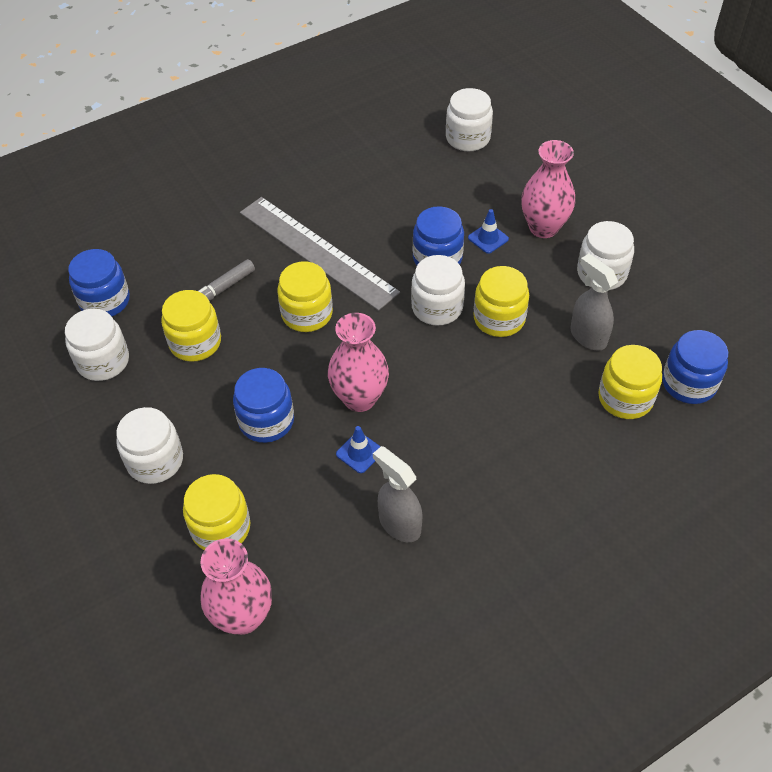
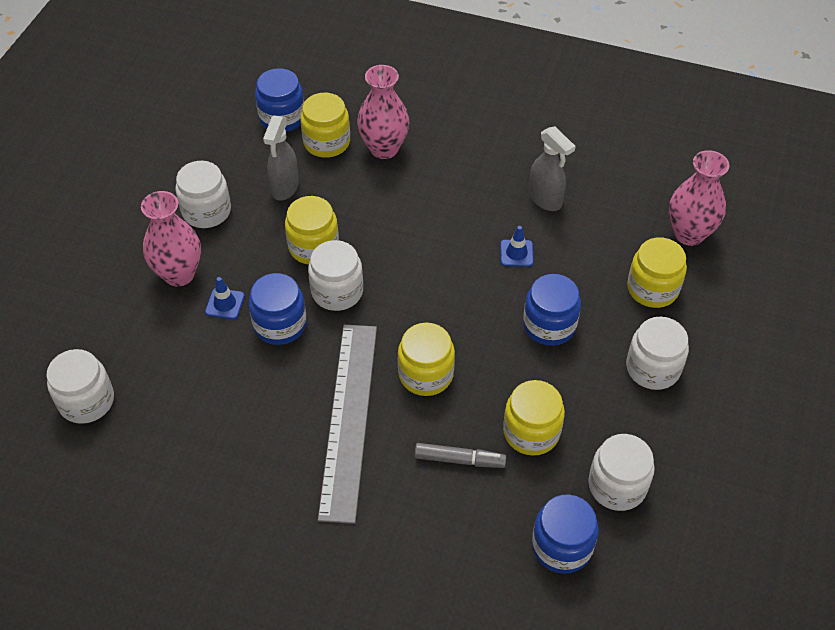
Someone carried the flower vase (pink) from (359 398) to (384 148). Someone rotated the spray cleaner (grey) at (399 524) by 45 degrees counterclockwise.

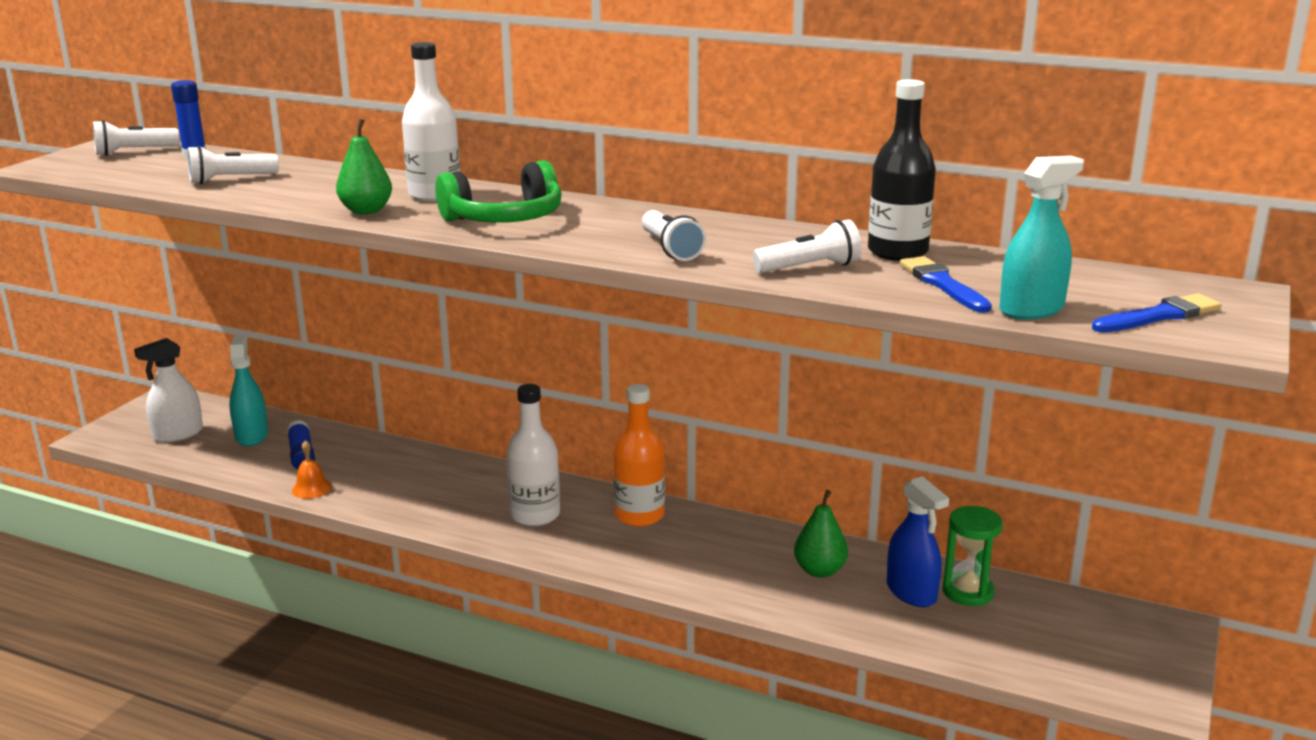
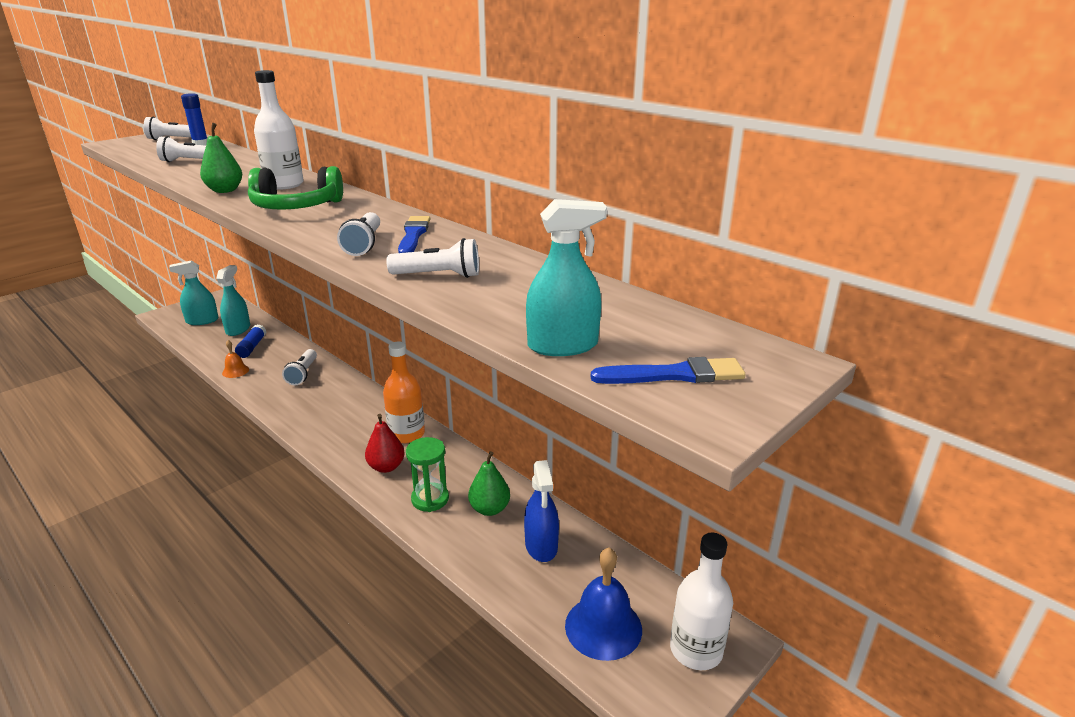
Someone took away the flask (black) at (897 252). Someone carried the paint brush (royal blue) from (942 284) to (413 235). Someone repainted the spray cleaner (snow-white) at (178 434), which became the spray cleaner (turquoise) at (202 321). Someone carried the flask (snow-white) from (535 515) to (696 650). Someone carried the sand timer (leaf-green) from (967 592) to (430 499). Someone put down the torch (snow-white) at (303 374). Someone put down the pear fruit (scarlet) at (386 467). Someone put down the bell (royal blue) at (603 627).

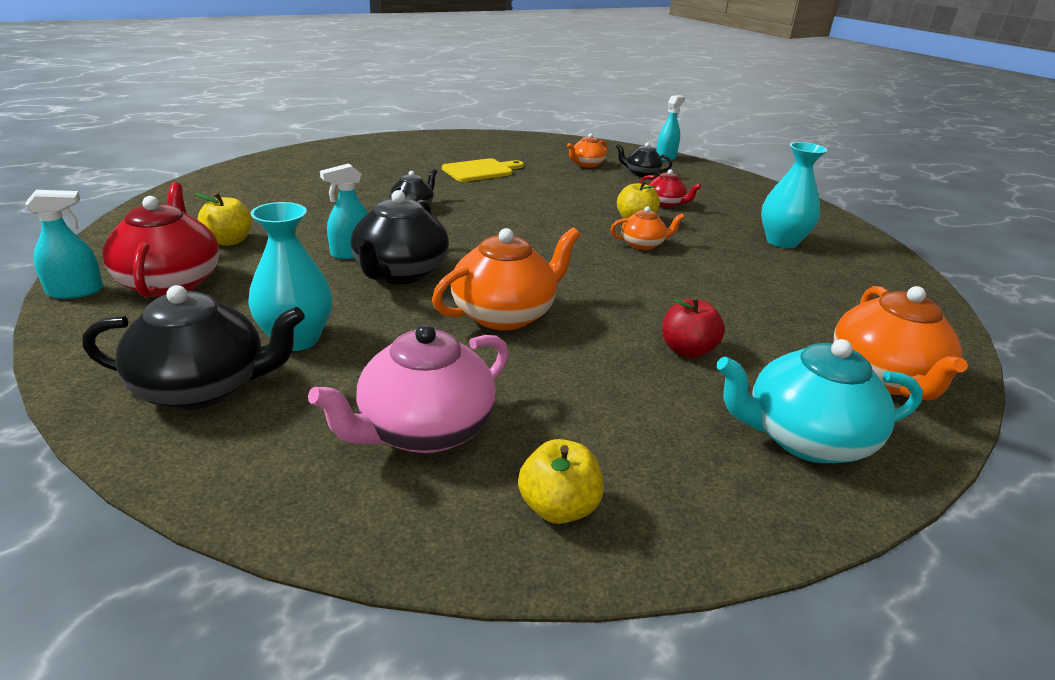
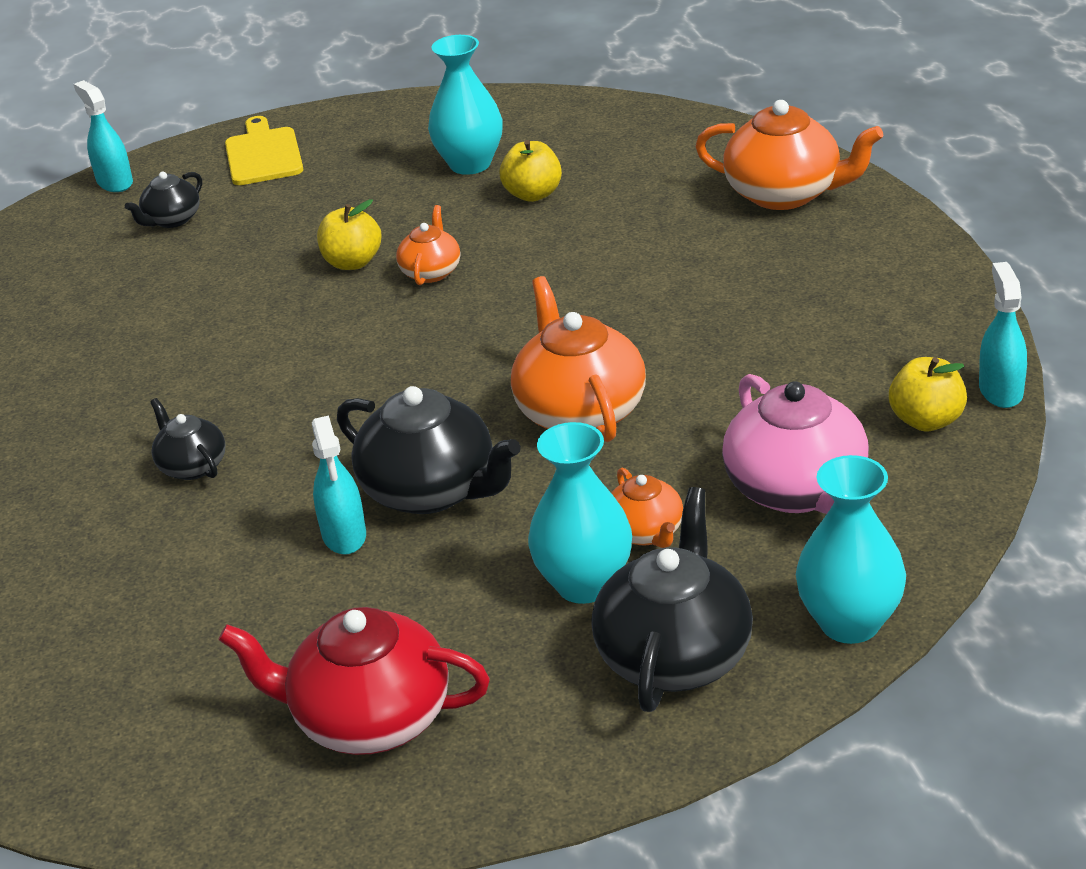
Someone carried the teapot (bright orange) from (586 164) to (646 532). Someone carried the cutting board (bright yellow) from (481 170) to (263 154). Someone took away the teapot (scarlet) at (665 204). Someone carried the spray cleaner (turquoise) from (75 291) to (1000 390). Someone carried the apple (bright yellow) from (229 241) to (533 194). Someone took away the apple (scarlet) at (687 350). Someone took away the teapot (turquoise) at (805 439). Someone put down the flower vase (turquoise) at (850 623).

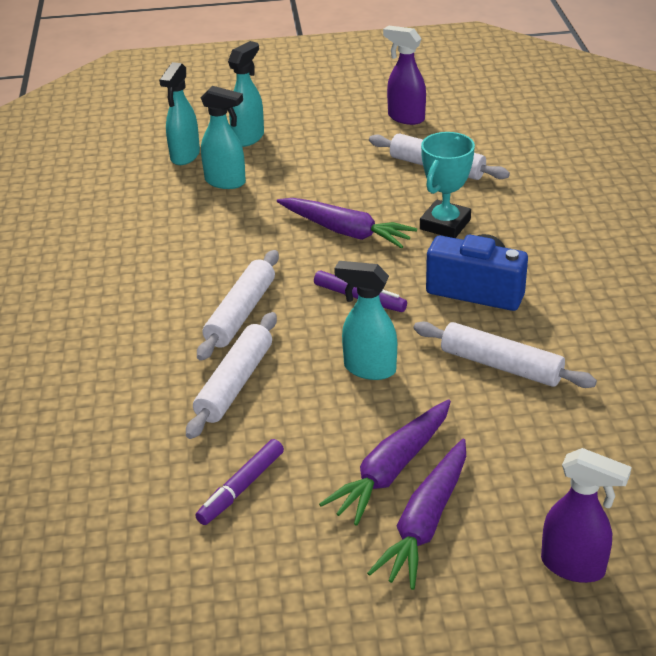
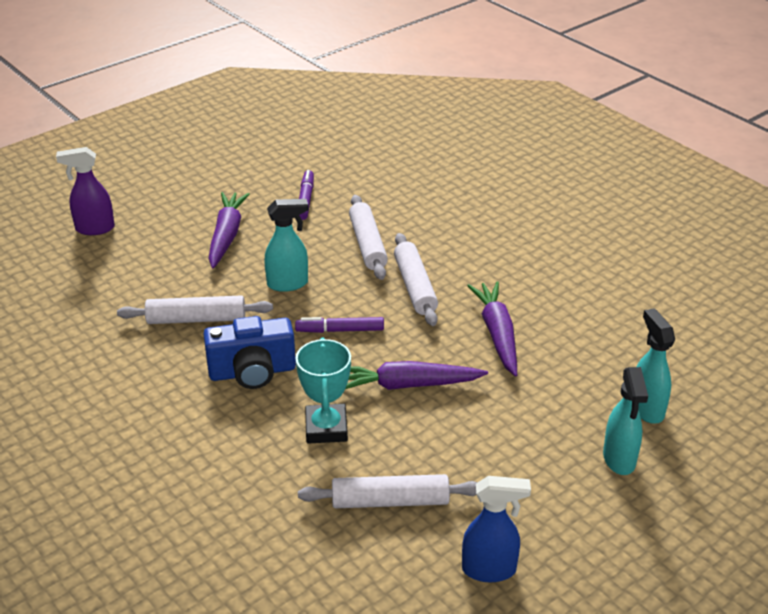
Someone repainted the spray cleaner (purple) at (405 118), which became the spray cleaner (royal blue) at (490 570). Someone took away the spray cleaner (turquoise) at (226 182). Someone carried the toy carrot (purple) from (425 522) to (497 334).

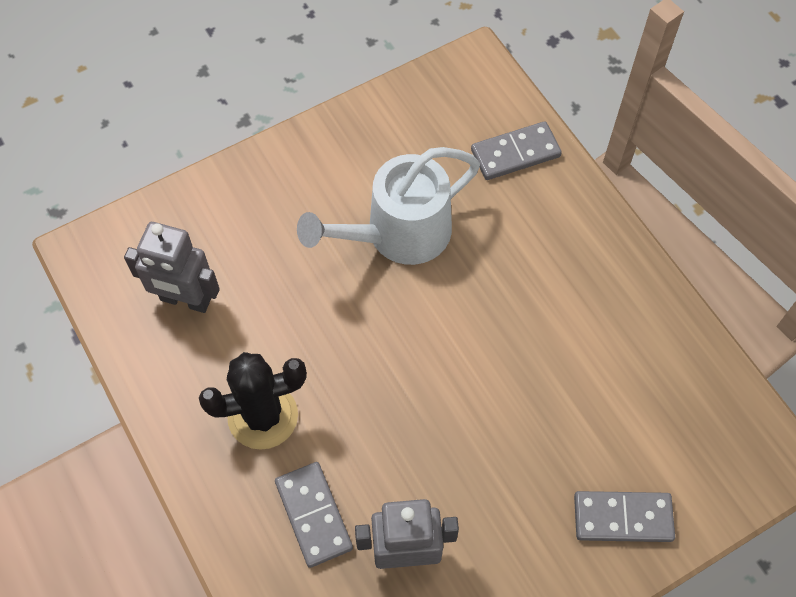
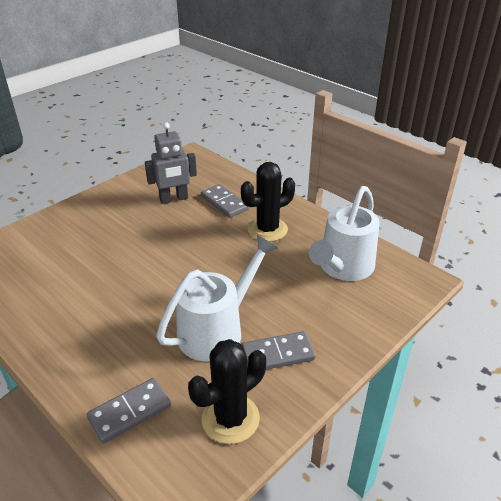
Someone swapped the robot figure (grey) at (185 300) for the watering pot (snow-white) at (343 268). Someone carried the domino tile (grey) from (623 518) to (277 354). Someone put down the saguaro cactus (black) at (230 418).

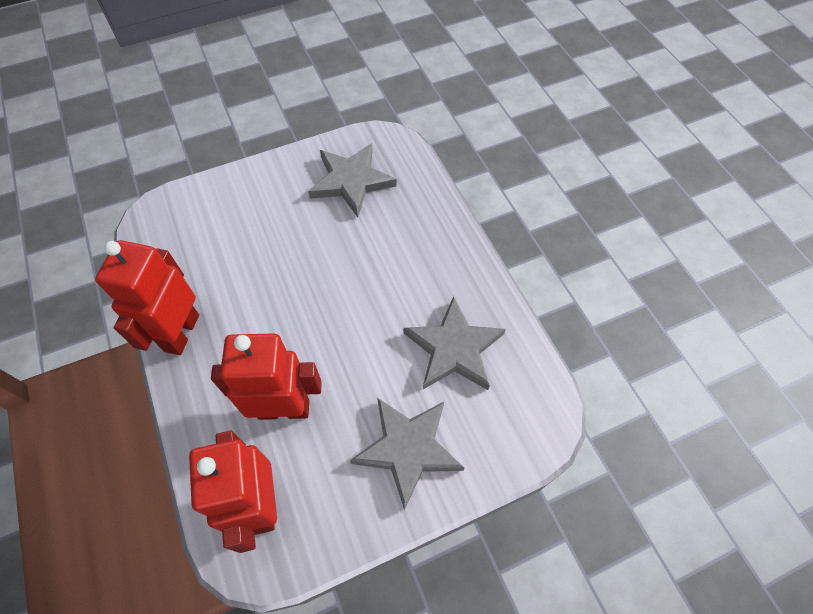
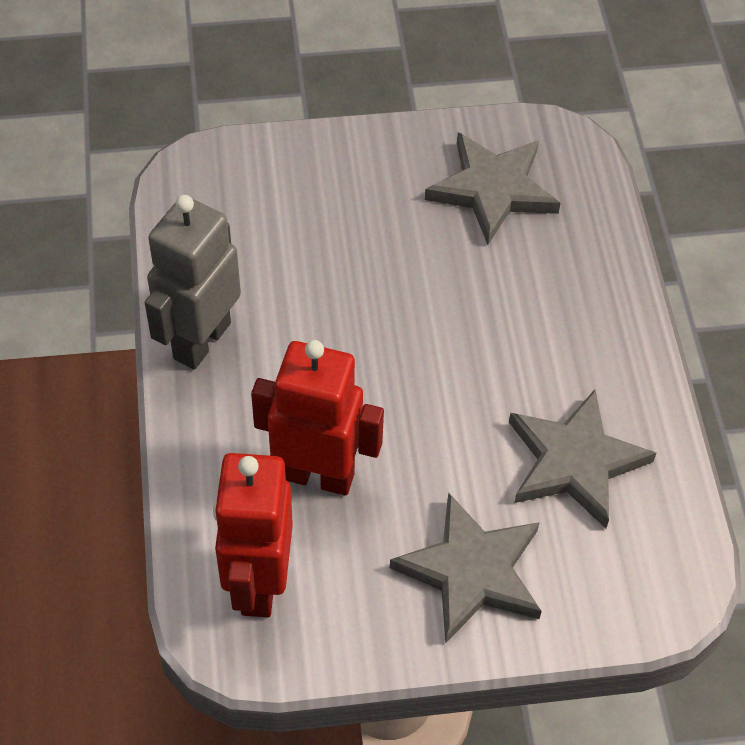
Someone repainted the robot figure (scarlet) at (181 333), which became the robot figure (grey) at (201 340).

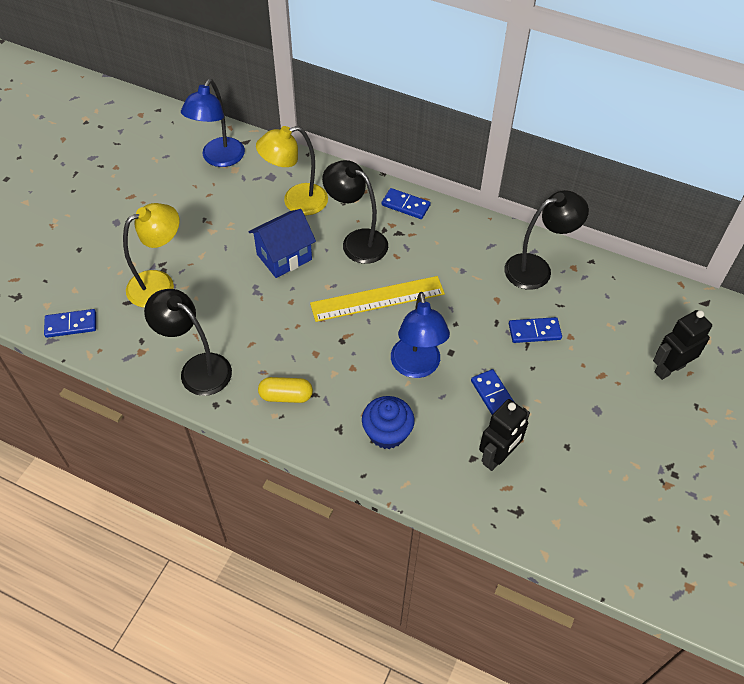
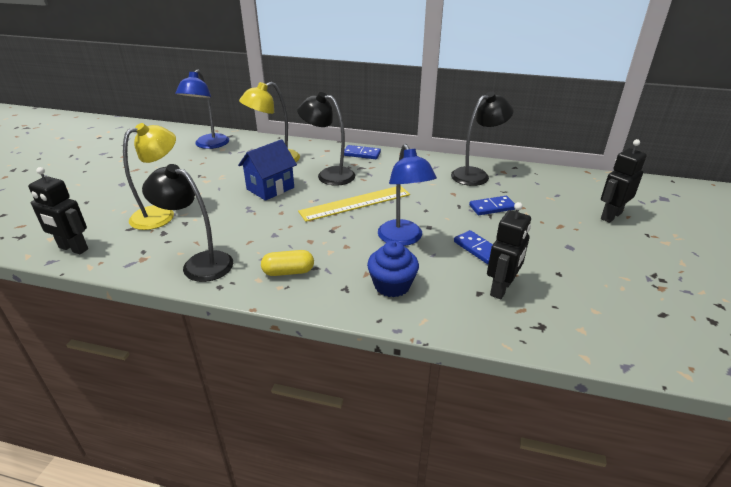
Someone swapped the domino tile (royal blue) at (71 325) for the robot figure (black) at (73 248).

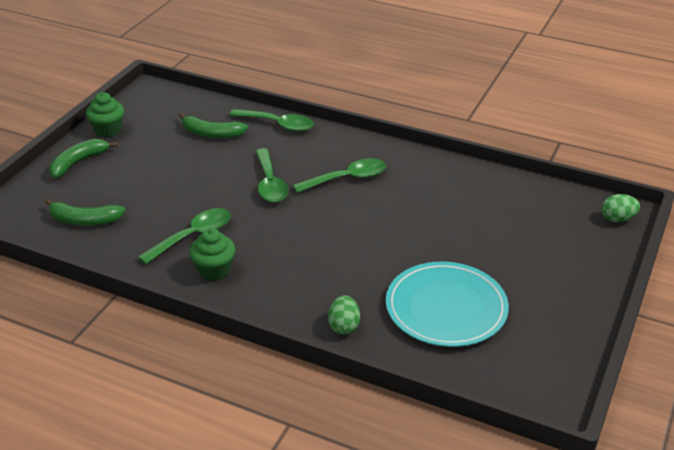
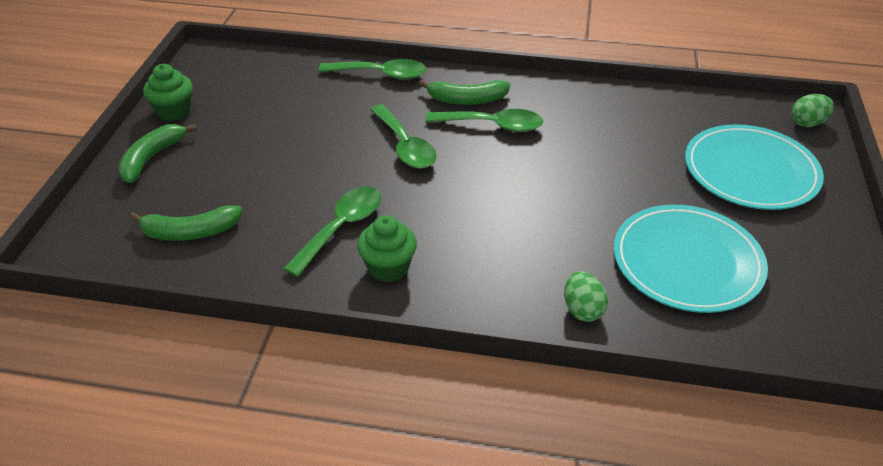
Someone carried the toy banana (leaf-green) from (211 134) to (467 100). Someone rotated the tablespoon (leaf-green) at (347 179) by 45 degrees clockwise. Someone put down the flat dish (turquoise) at (750 171).

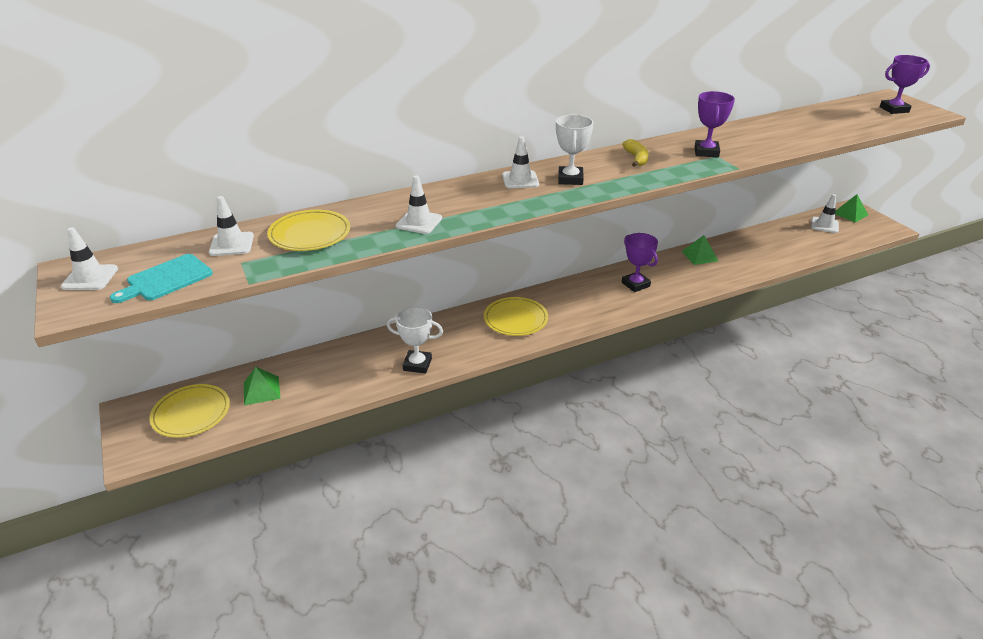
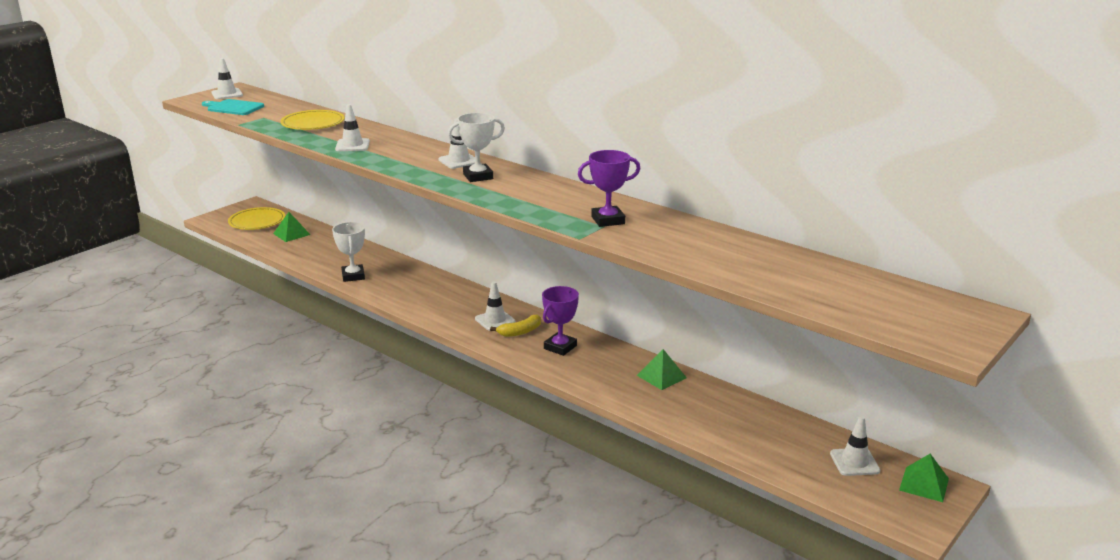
Someone took away the prize cup (purple) at (894 109). Someone carried the toy banana (bright yellow) from (636 158) to (520 332). Someone carried the safety cone (snow-white) from (231 244) to (495 320). Someone took away the flat dish (bright yellow) at (515 319).

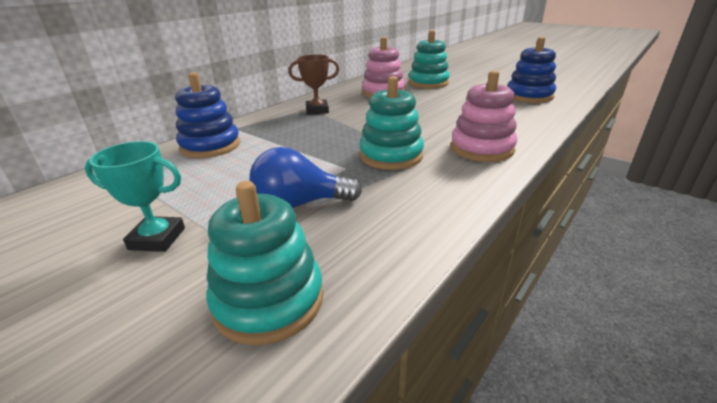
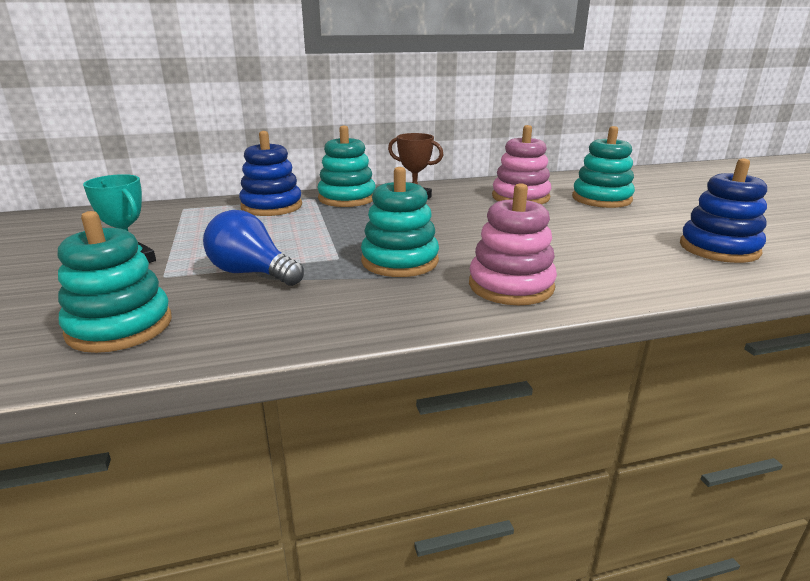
Someone put down the stacking toy (turquoise) at (347 198).

